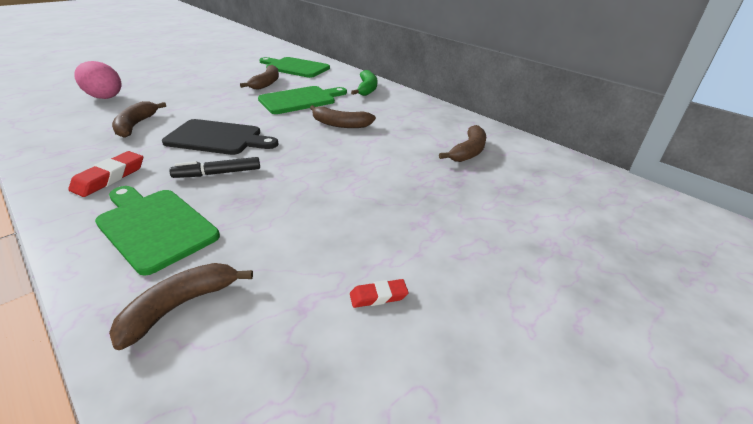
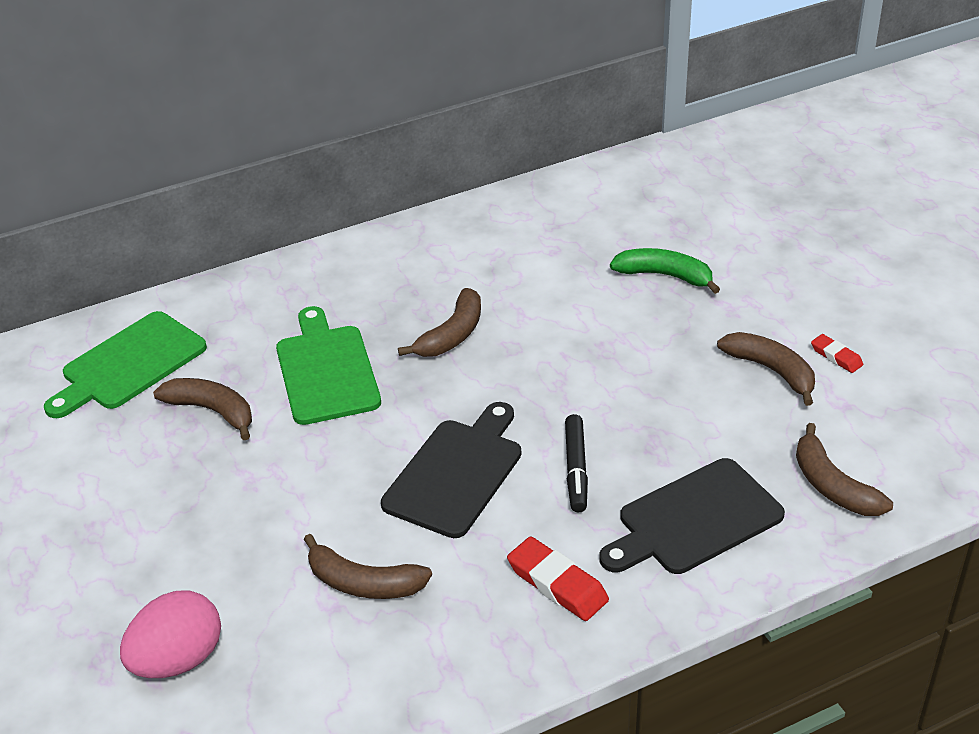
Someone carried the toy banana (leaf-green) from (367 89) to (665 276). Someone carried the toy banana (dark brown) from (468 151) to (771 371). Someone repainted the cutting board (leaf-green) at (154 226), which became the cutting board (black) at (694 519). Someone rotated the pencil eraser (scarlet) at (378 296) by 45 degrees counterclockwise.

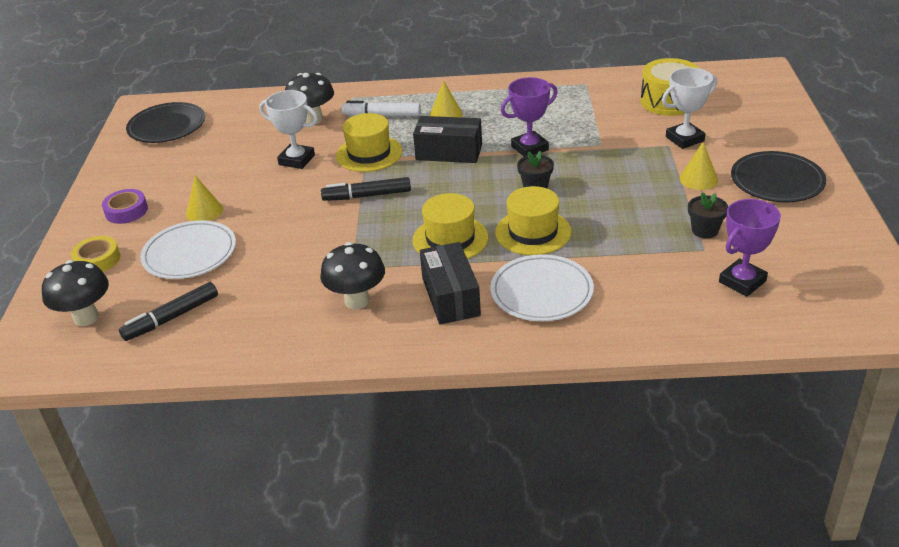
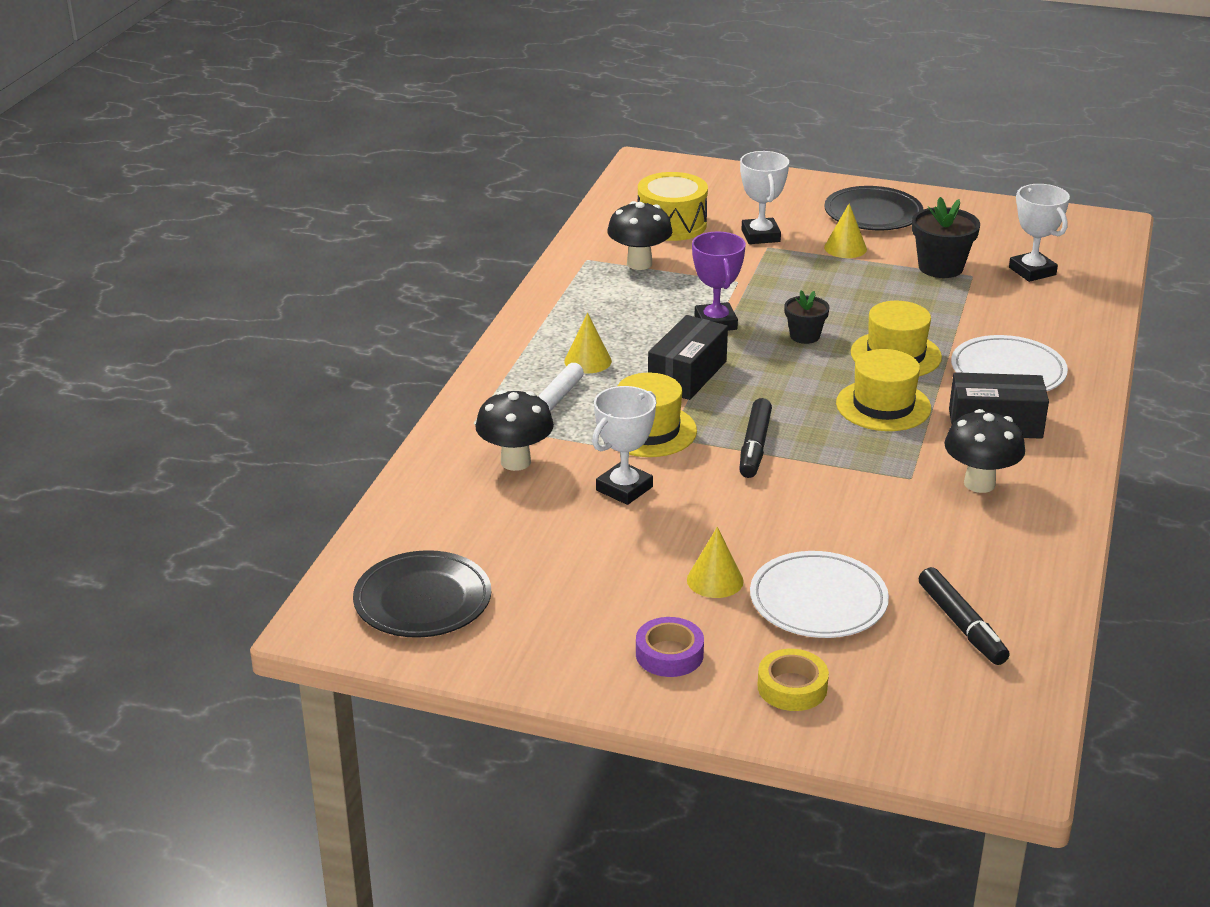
Someone scaled the potted plant (black) at (705 230) by 1.59. Someone repainted the prize cup (purple) at (742 281), which became the prize cup (snow-white) at (1032 271). Someone carried the mushroom (black) from (86 317) to (639 264).

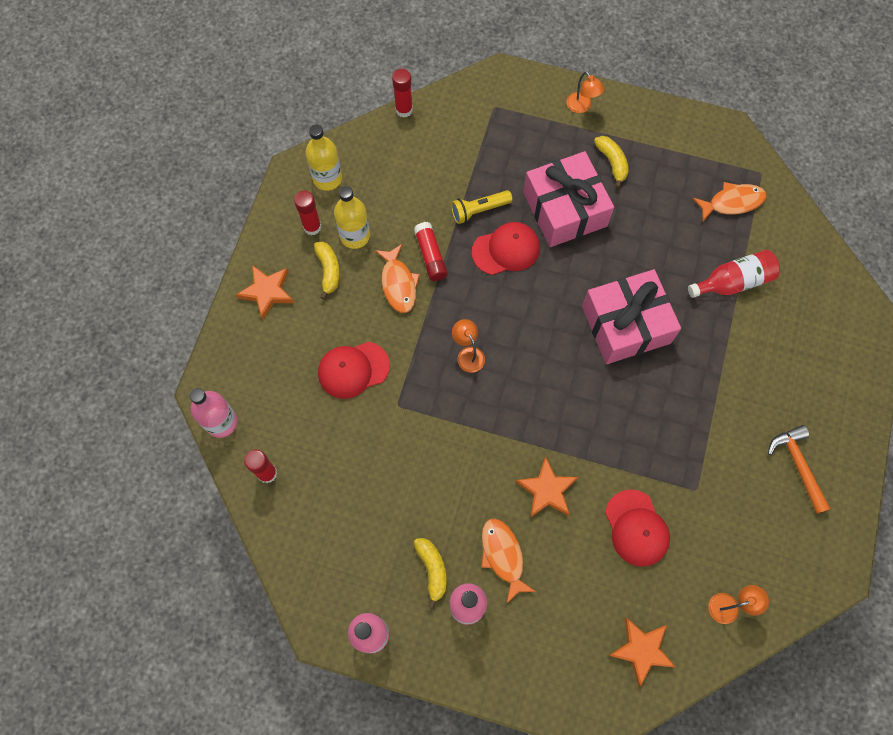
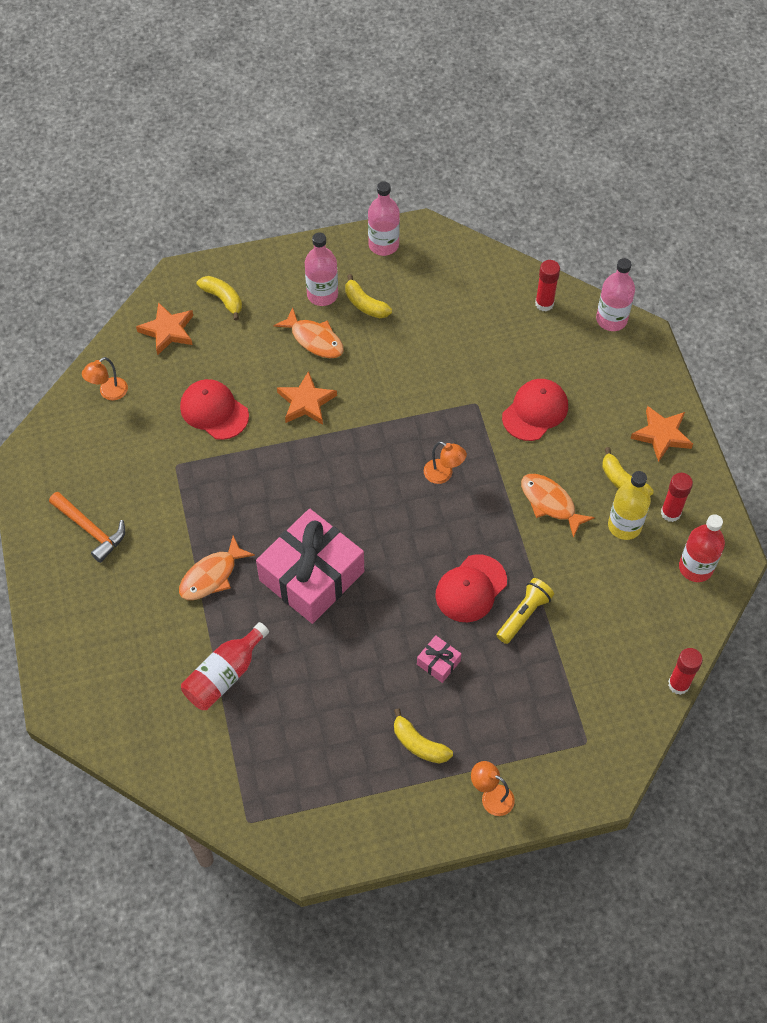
Someone repainted the flask (bright yellow) at (327 178), which became the flask (scarlet) at (695 567). Someone scaled the wrapped gift (pink) at (564 209) by 0.41. Someone carried the fish figure (bright orange) from (732 202) to (211 576). Someone took away the glue stick (scarlet) at (430 256). Someone put down the toy banana (bright yellow) at (223 299).

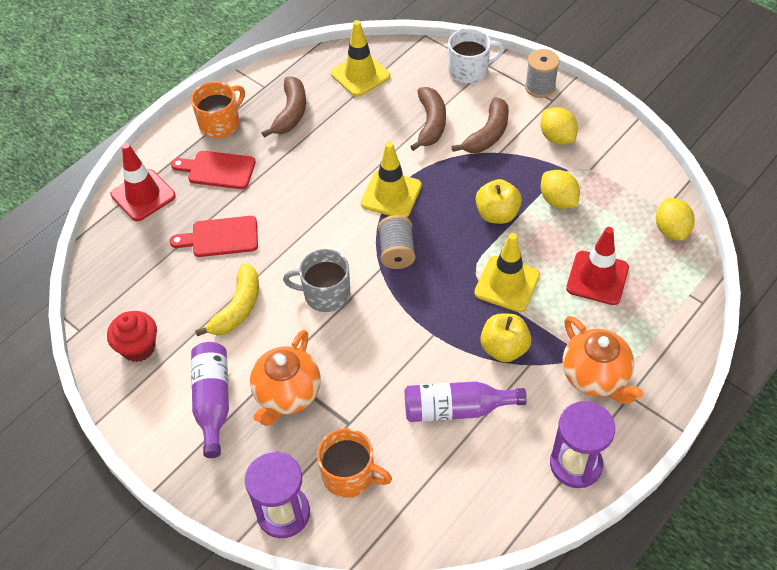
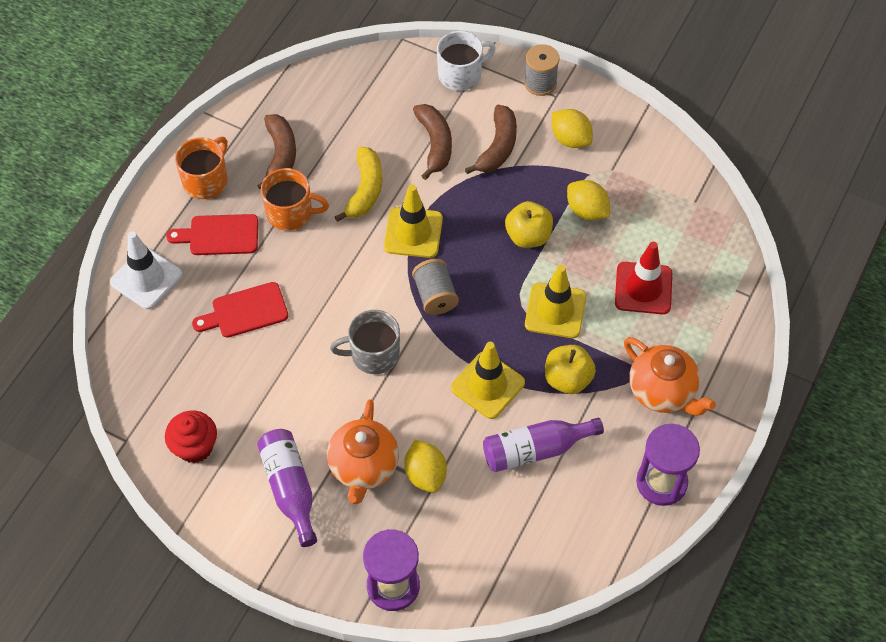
Someone carried the safety cone (bright yellow) from (360 75) to (487 385). Someone repainted the safety cone (scarlet) at (143 195), which became the safety cone (snow-white) at (146 278). Someone carried the toy lemon (bright yellow) from (671 230) to (425 474). Someone carried the toy banana (bright yellow) from (238 308) to (365 190). Someone carried the coffee mug (bright orange) from (350 475) to (291 213).

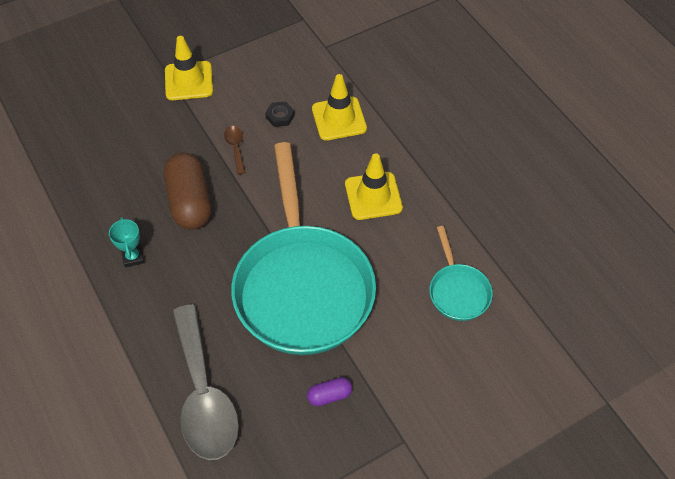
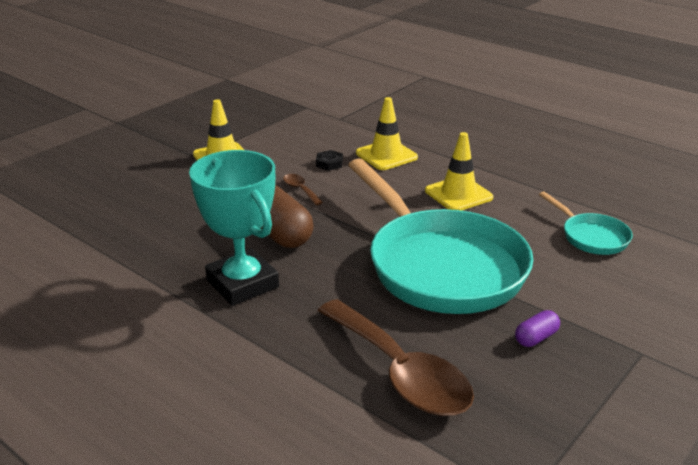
Someone scaled the prize cup (turquoise) at (133 257) by 2.34. Someone repainted the tablespoon (grey) at (204 395), which became the tablespoon (dark brown) at (400 372).

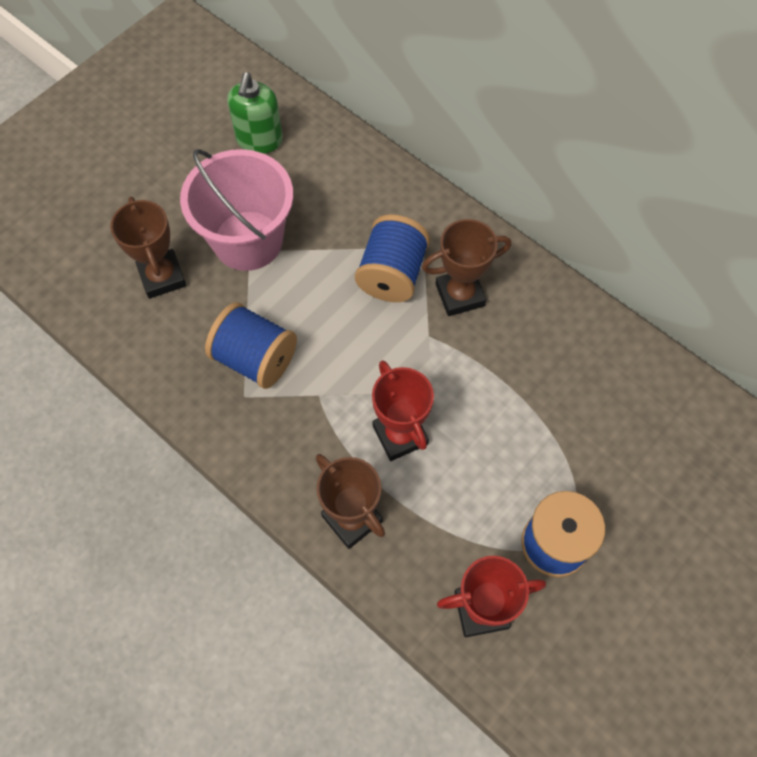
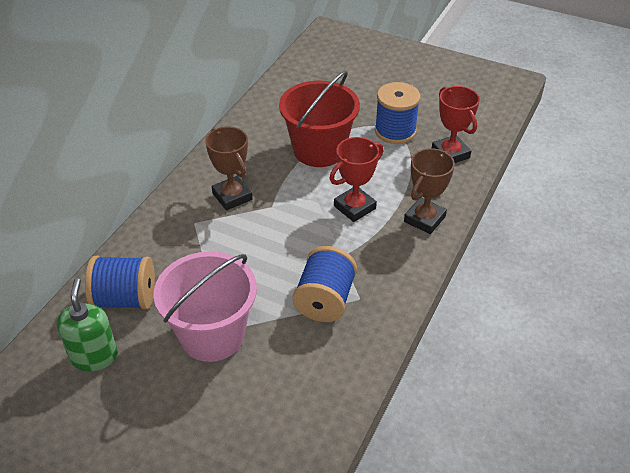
Someone rotated the pump bottle (leaf-green) at (259 140) by 90 degrees counterclockwise. Someone took away the prize cup (dark brown) at (162 277). Someone carried the spool (royal blue) from (392 274) to (125 299). Someone put down the sand bucket (scarlet) at (319 150).

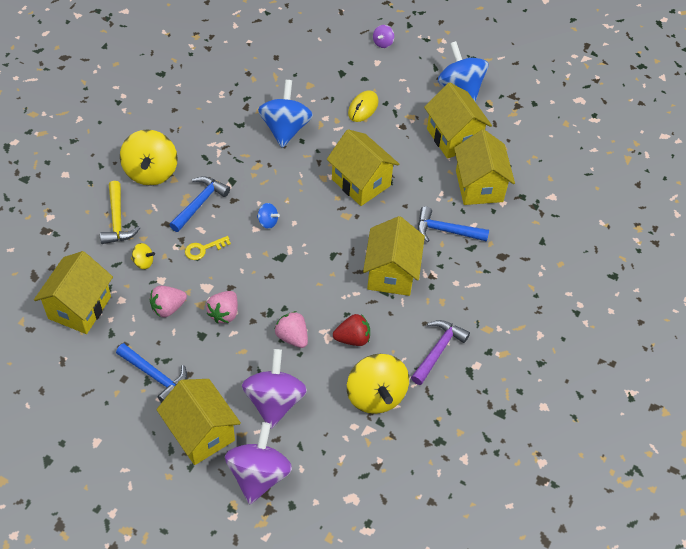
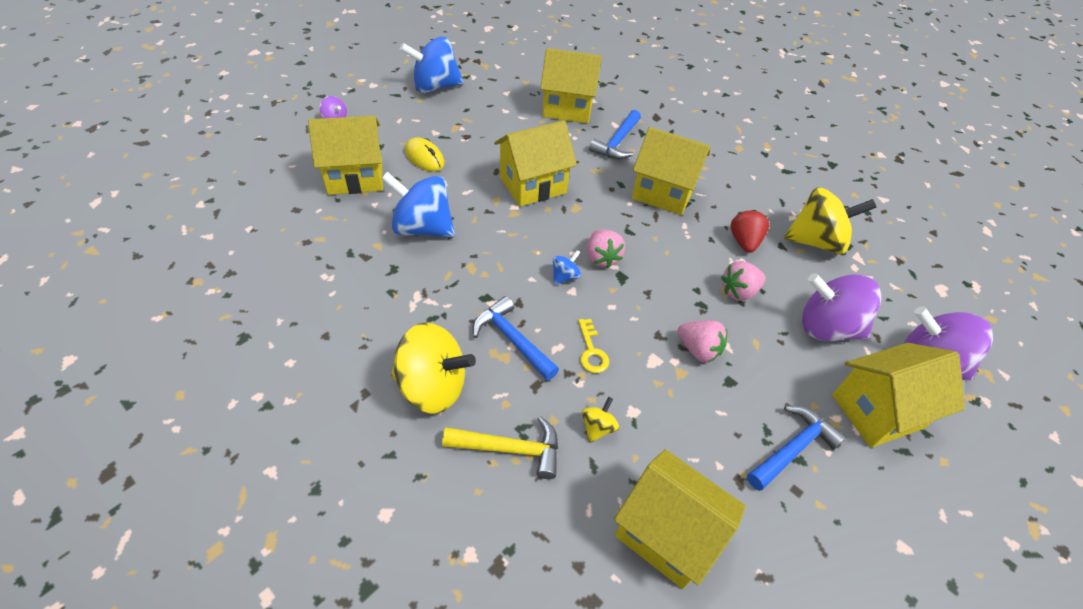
Someone carried the cottage (bright yellow) from (453 137) to (355 177). Someone carried the toy strawberry (pink) from (168 308) to (601 258). Someone took away the claw hammer (purple) at (438 350).

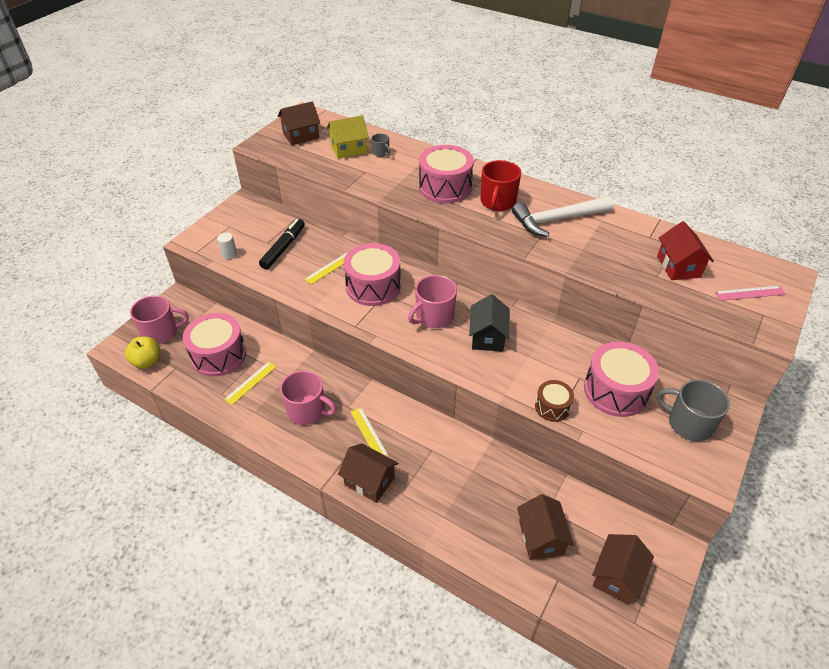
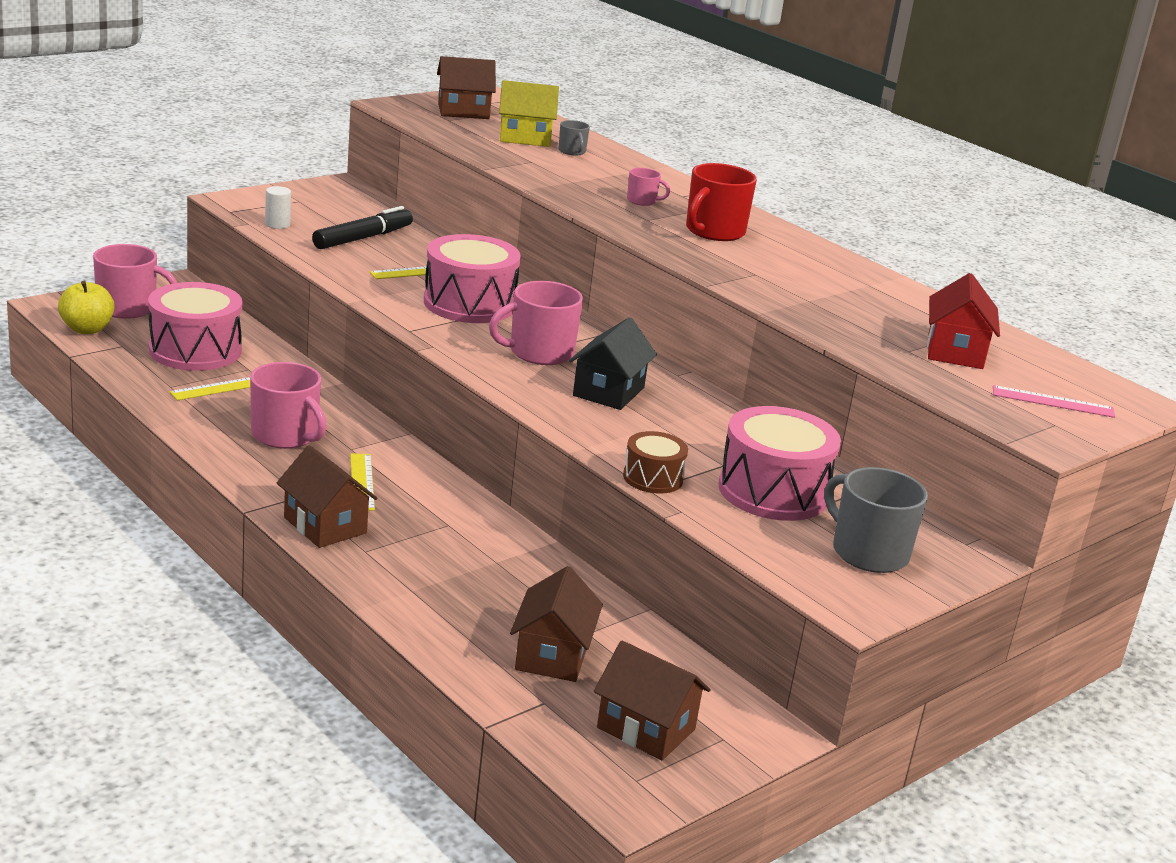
Someone swapped the drum (pink) at (445 187) for the coffee mug (pink) at (642 201). Someone took away the claw hammer (snow-white) at (557 220). Someone rotated the cottage (dark brown) at (617 576) by 75 degrees clockwise.

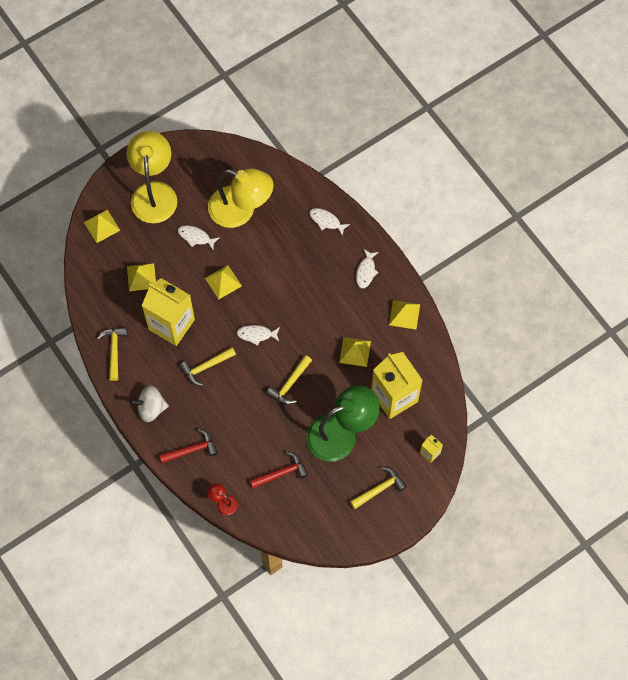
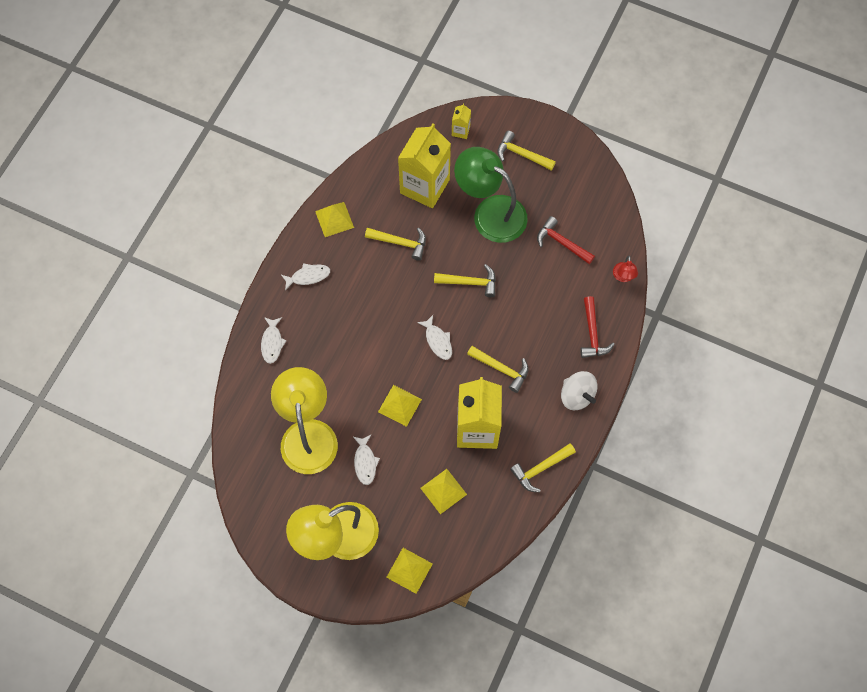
Someone swapped the solid pyramid (bright yellow) at (355 351) for the claw hammer (bright yellow) at (400 243). Someone rotated the claw hammer (scarlet) at (192 450) by 135 degrees counterclockwise.

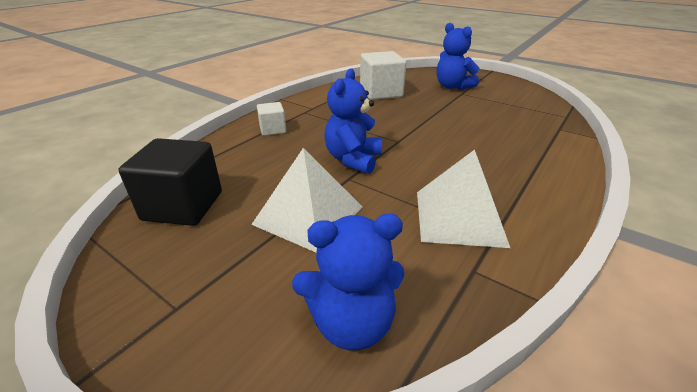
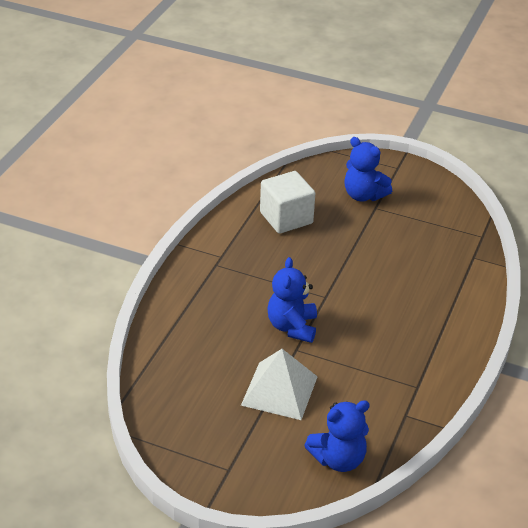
Someone took away the cube (snow-white) at (273 129). Someone took away the cube (black) at (183 206). Someone took away the solid pyramid (snow-white) at (459 217).

